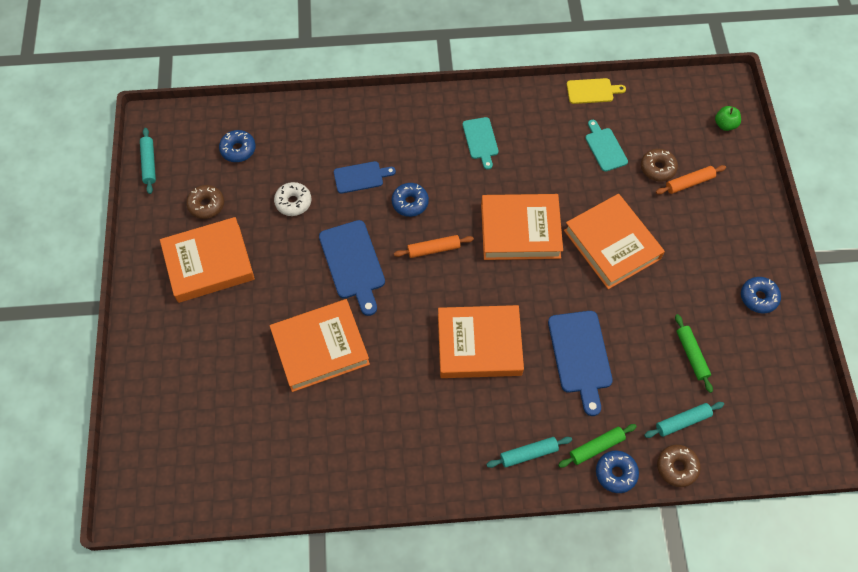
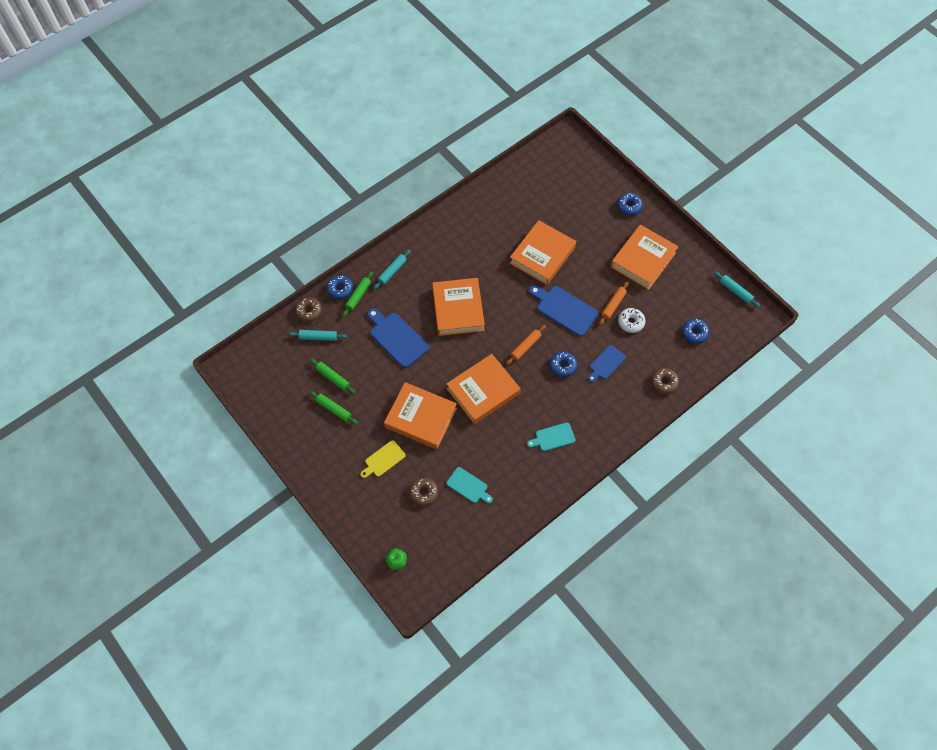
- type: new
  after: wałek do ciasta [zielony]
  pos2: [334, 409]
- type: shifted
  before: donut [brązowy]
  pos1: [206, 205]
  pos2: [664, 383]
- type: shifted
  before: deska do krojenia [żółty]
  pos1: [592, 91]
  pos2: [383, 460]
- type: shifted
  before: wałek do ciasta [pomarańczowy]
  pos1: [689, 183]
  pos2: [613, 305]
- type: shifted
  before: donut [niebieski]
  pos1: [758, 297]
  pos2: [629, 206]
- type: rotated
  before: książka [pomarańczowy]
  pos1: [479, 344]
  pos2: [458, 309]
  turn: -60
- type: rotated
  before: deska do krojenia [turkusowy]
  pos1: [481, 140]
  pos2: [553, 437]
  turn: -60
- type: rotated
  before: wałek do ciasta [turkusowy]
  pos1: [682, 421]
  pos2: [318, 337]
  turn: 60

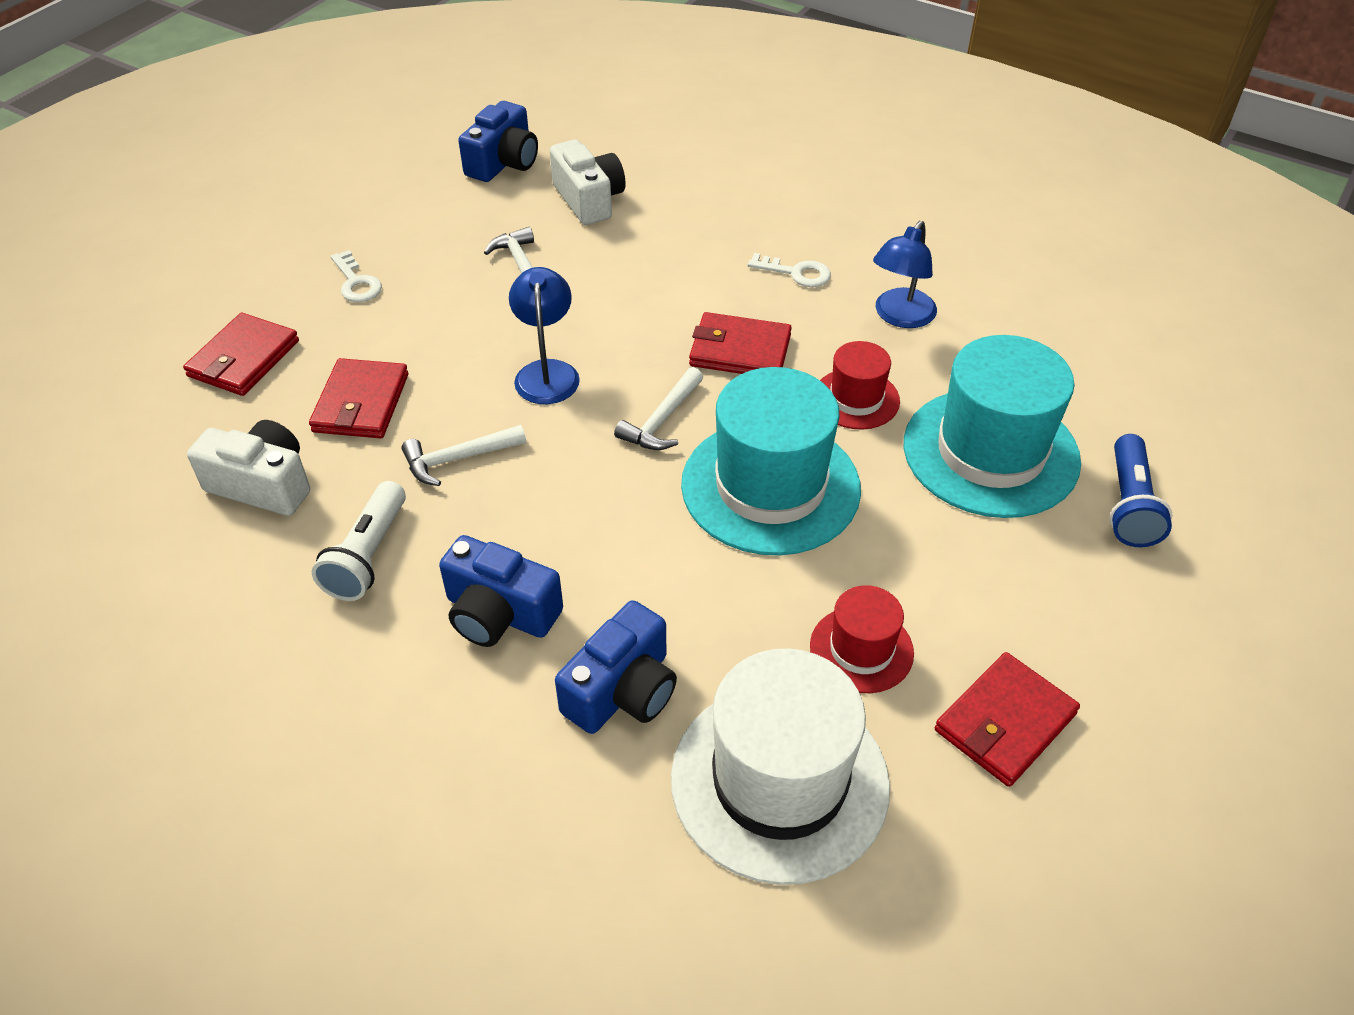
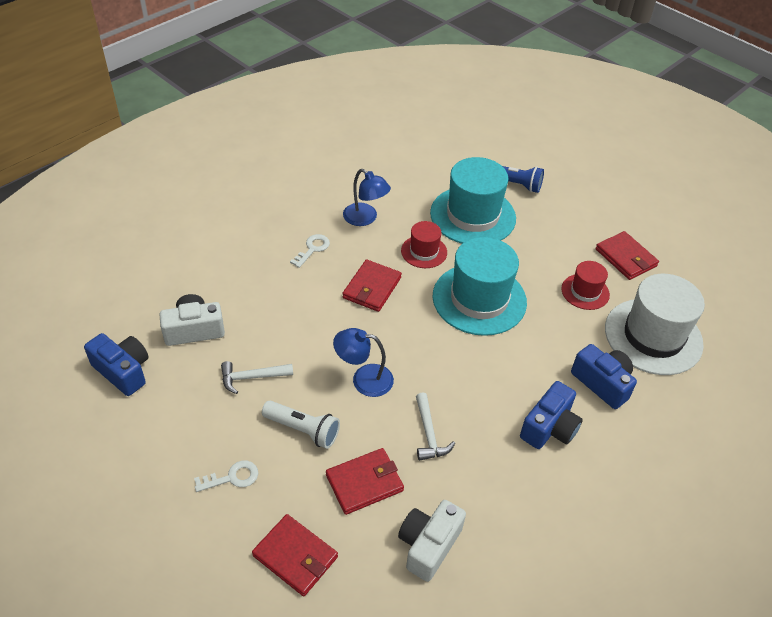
- type: gone
  before: młotek [biały]
  pos1: [662, 420]
- type: shifted
  before: latarka [biały]
  pos1: [368, 555]
  pos2: [303, 430]
- type: rotated
  before: portfel [czerwony]
  pos1: [361, 403]
  pos2: [364, 483]
  turn: -45

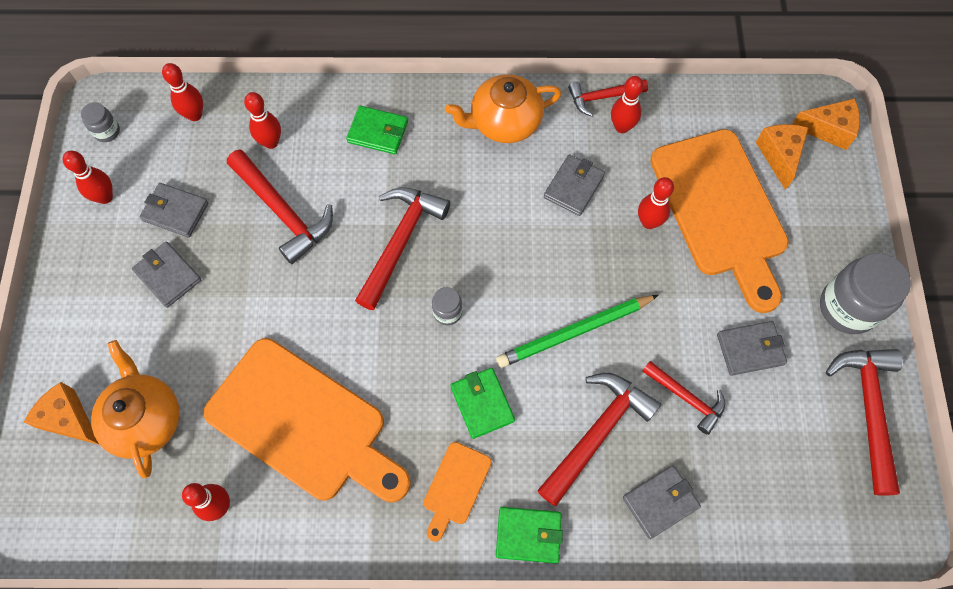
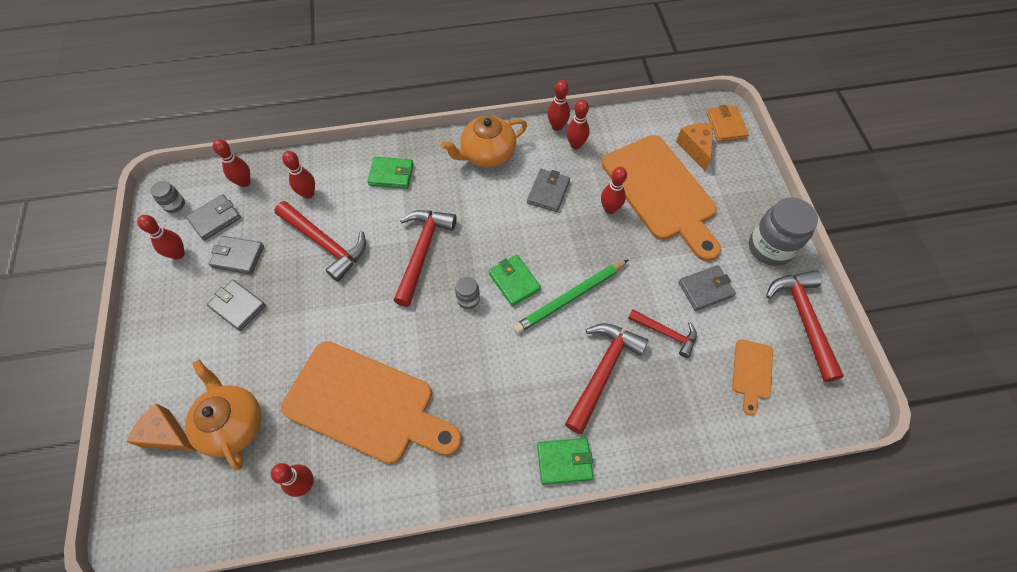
- type: shifted
  before: deska do krojenia [pomarańczowy]
  pos1: [455, 487]
  pos2: [751, 372]
- type: shifted
  before: portfel [zielony]
  pos1: [482, 404]
  pos2: [514, 281]
- type: shifted
  before: portfel [szary]
  pos1: [660, 502]
  pos2: [215, 219]
- type: swapped
  before: młotek [czerwony]
  after: kręgiel [czerwony]
  pos1: [602, 97]
  pos2: [557, 126]
- type: swapped
  before: ser [pomarańczowy]
  after: portfel [pomarańczowy]
  pos1: [828, 130]
  pos2: [726, 125]

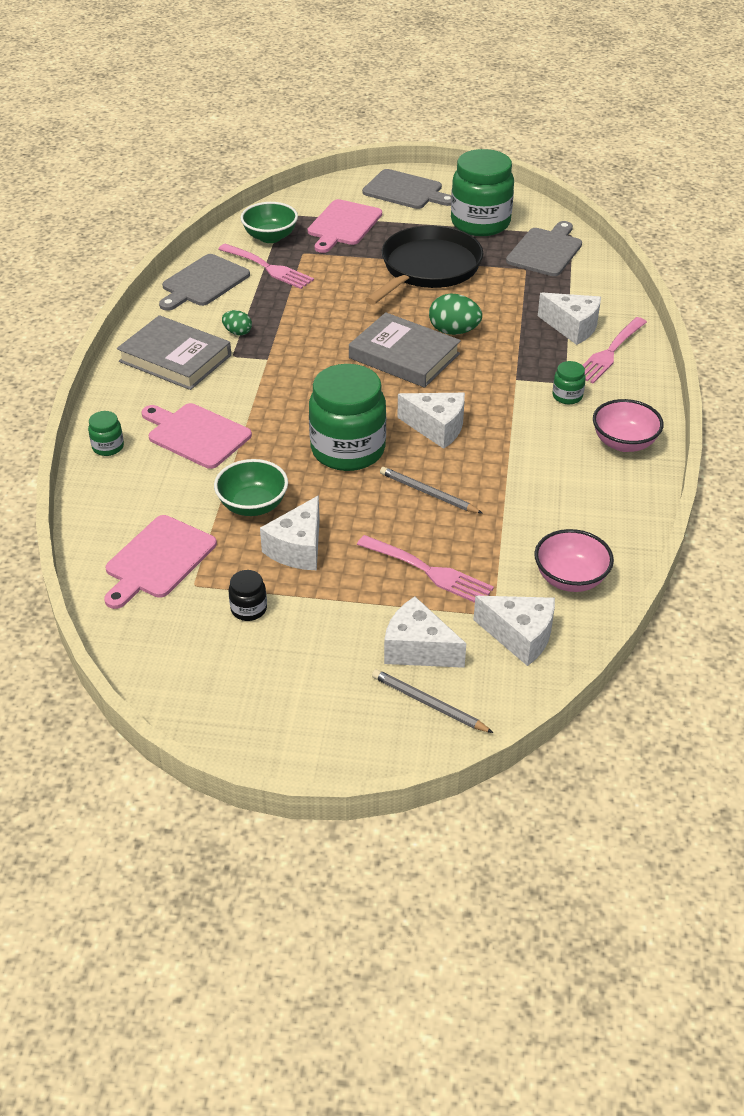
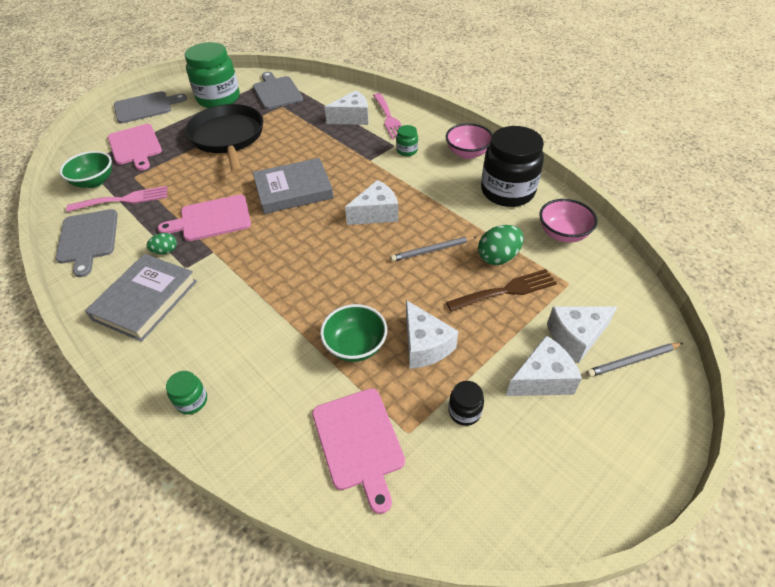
- type: gone
  before: słoik [zielony]
  pos1: [348, 450]
- type: new
  after: słoik [czarny]
  pos2: [507, 191]
- type: shifted
  before: deska do krojenia [różowy]
  pos1: [196, 435]
  pos2: [212, 219]
- type: shifted
  before: jajko [zielony]
  pos1: [454, 331]
  pos2: [498, 257]
- type: shifted
  before: ser [biały]
  pos1: [520, 636]
  pos2: [542, 379]
- type: repainted
  before: widelec [różowy]
  after: widelec [brązowy]
  pos1: [429, 571]
  pos2: [506, 290]
- type: rotated
  before: książka [szary]
  pos1: [175, 358]
  pos2: [146, 300]
  turn: -45

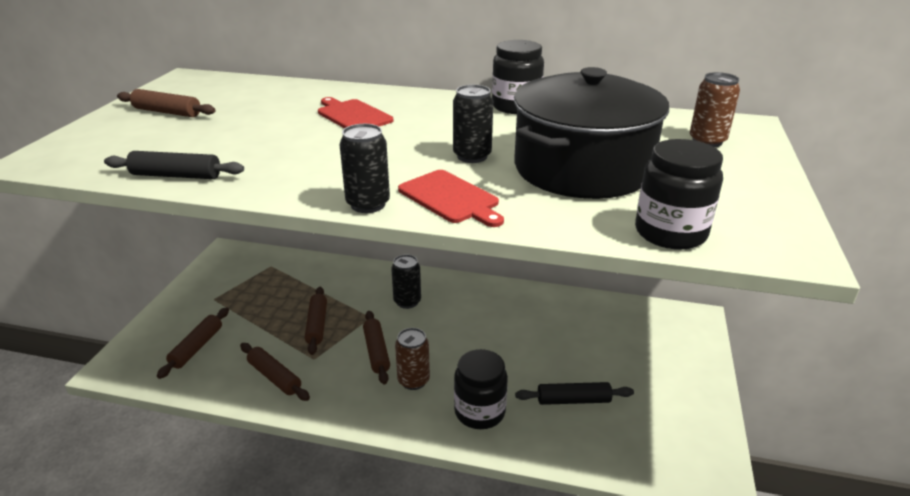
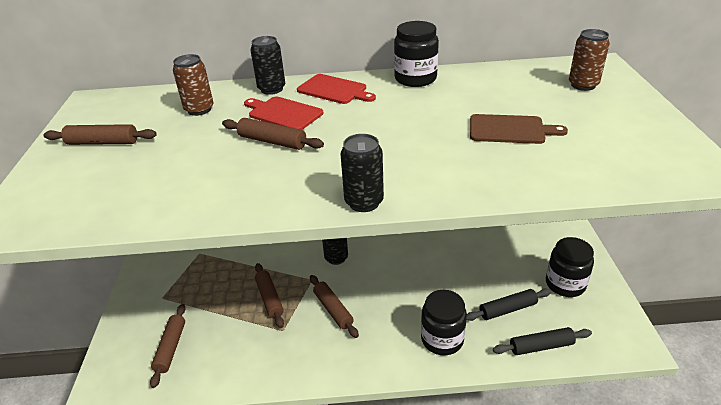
- type: shifted
  before: wałek do ciasta [czarny]
  pos1: [176, 175]
  pos2: [541, 346]
- type: shifted
  before: wałek do ciasta [brązowy]
  pos1: [274, 377]
  pos2: [272, 141]
- type: shifted
  before: puszka [brązowy]
  pos1: [413, 380]
  pos2: [199, 109]
- type: shifted
  before: deska do krojenia [czerwony]
  pos1: [450, 198]
  pos2: [334, 90]
- type: shifted
  before: puszka [czarny]
  pos1: [472, 156]
  pos2: [272, 89]
- type: shifted
  before: słoik [czarny]
  pos1: [670, 233]
  pos2: [565, 284]
- type: swapped
  before: garnek [czarny]
  after: deska do krojenia [brązowy]
  pos1: [582, 169]
  pos2: [510, 130]

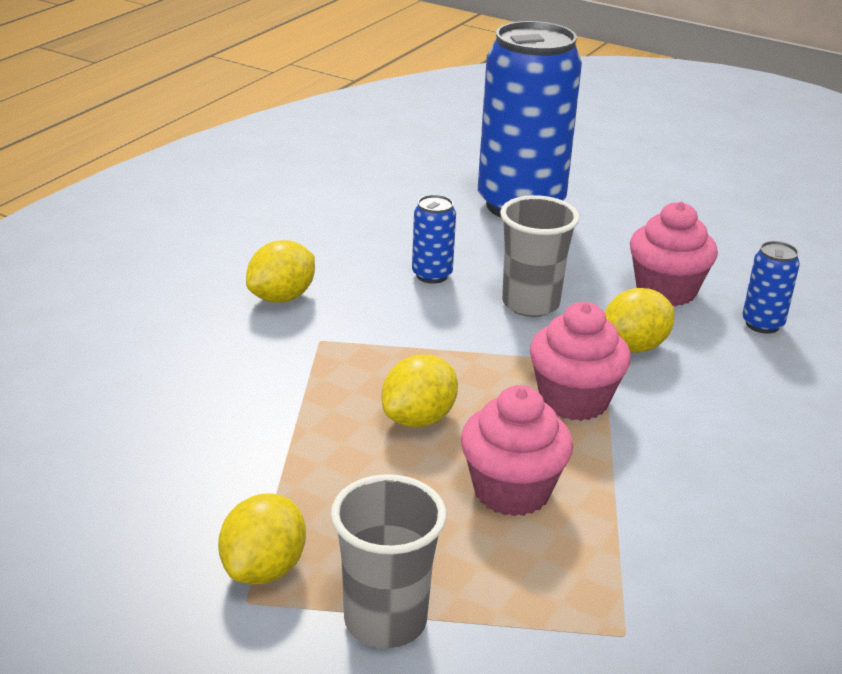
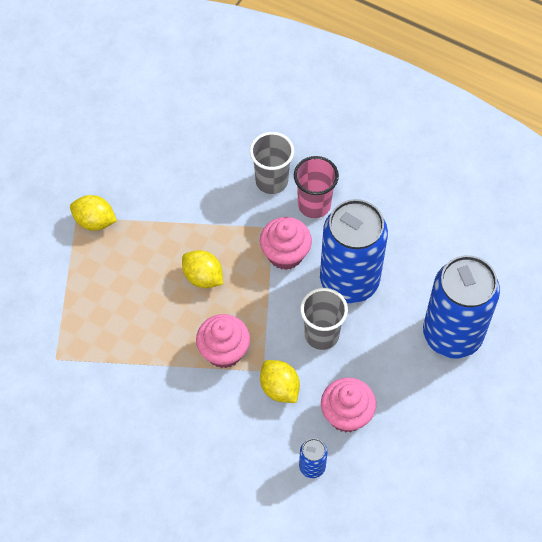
- type: shifted
  before: szklanka [szary]
  pos1: [385, 621]
  pos2: [271, 181]
- type: shifted
  before: muffinka [różowy]
  pos1: [511, 491]
  pos2: [285, 254]
- type: swapped
  before: cytryna [żółty]
  after: szklanka [różowy]
  pos1: [282, 297]
  pos2: [314, 205]
- type: scaled
  before: puszka [niebieski]
  pos1: [432, 275]
  pos2: [349, 281]
  scale: 2.41

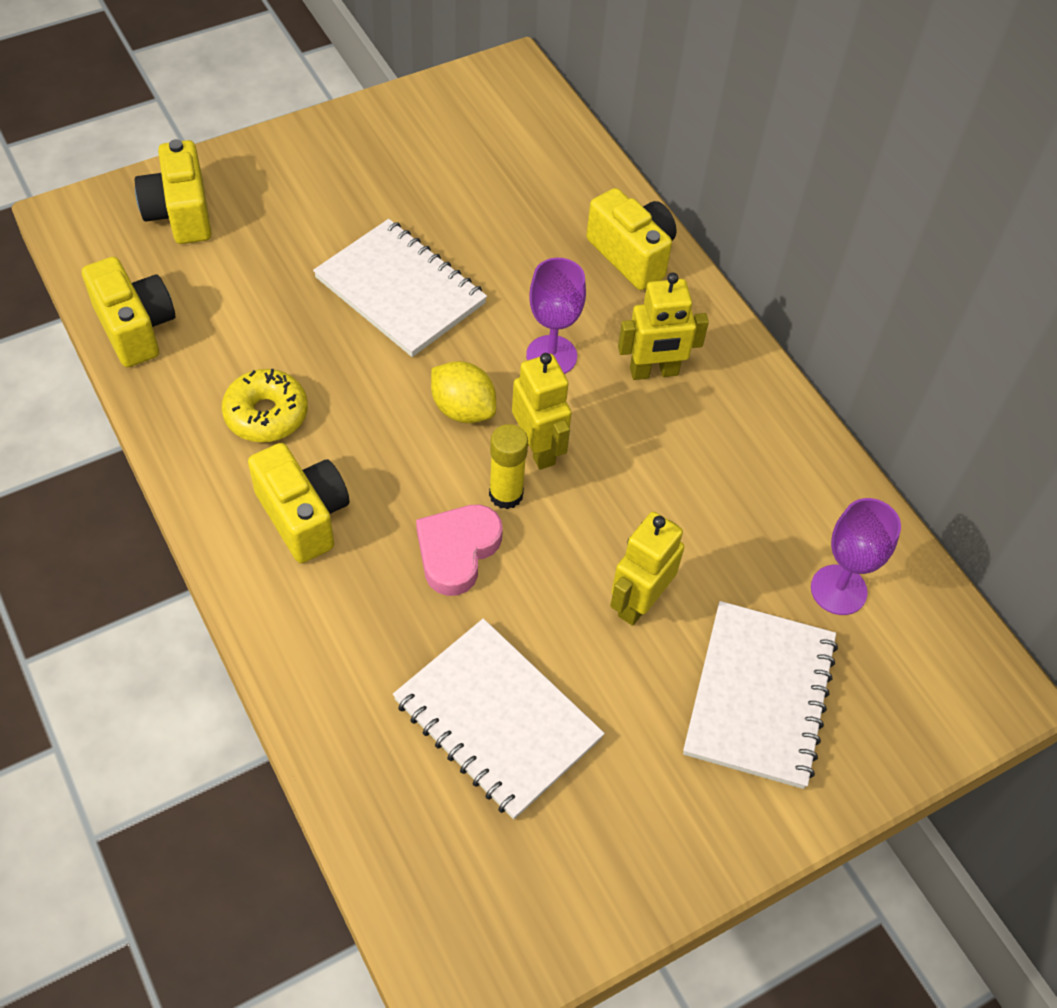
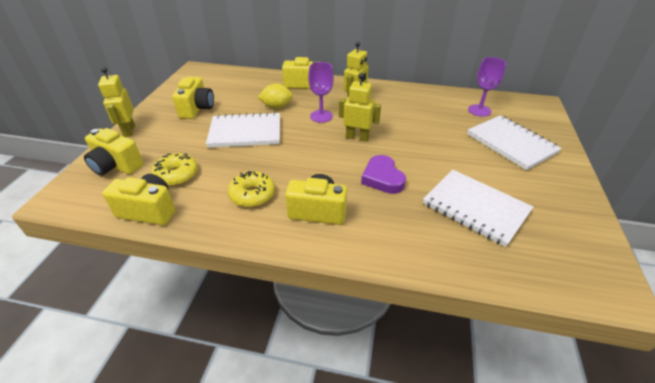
- type: gone
  before: klej w sztyfcie [żółty]
  pos1: [506, 494]
- type: new
  after: donut [żółty]
  pos2: [176, 175]
- type: new
  after: aparat fotograficzny [żółty]
  pos2: [197, 109]
- type: shifted
  before: cytryna [żółty]
  pos1: [463, 409]
  pos2: [276, 106]
- type: shifted
  before: robot [żółty]
  pos1: [638, 602]
  pos2: [129, 131]
- type: repainted
  before: serce [różowy]
  after: serce [fioletowy]
  pos1: [457, 551]
  pos2: [382, 178]
- type: rotated
  before: zeszyt [biały]
  pos1: [497, 719]
  pos2: [475, 208]
  turn: 45

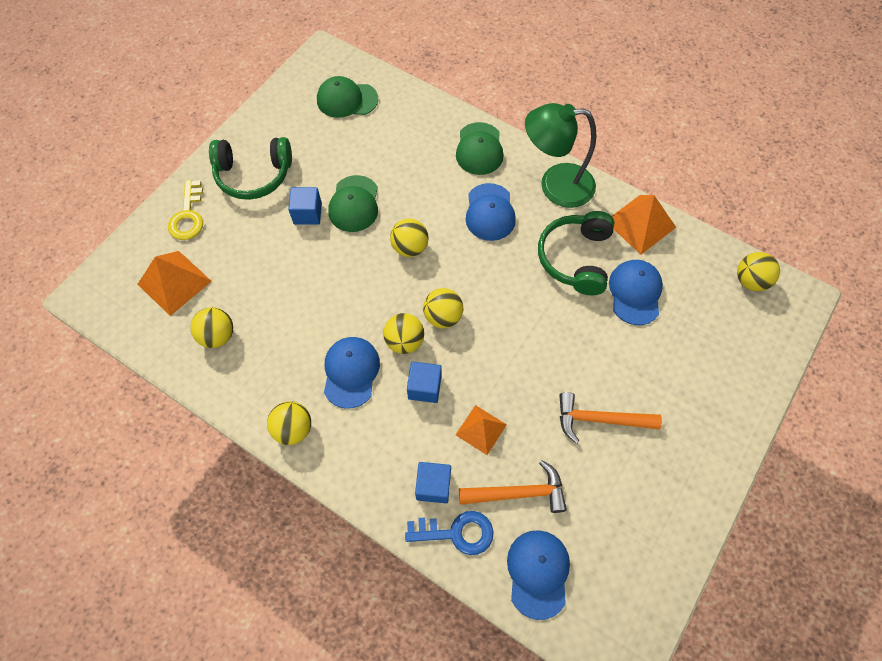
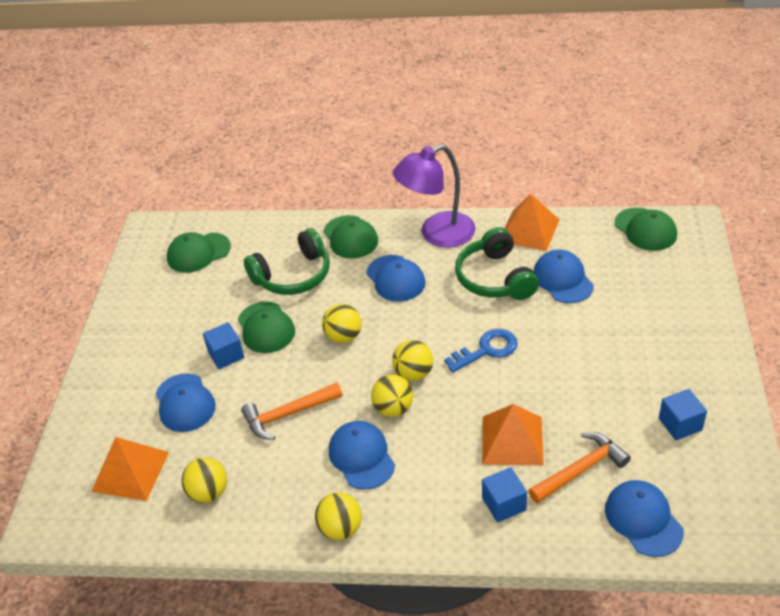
- type: gone
  before: klucz [żółty]
  pos1: [188, 216]
- type: new
  after: czapka [niebieski]
  pos2: [185, 403]
- type: shifted
  before: słuchawki [zielony]
  pos1: [254, 175]
  pos2: [293, 275]
- type: shifted
  before: klucz [niebieski]
  pos1: [456, 533]
  pos2: [487, 350]
- type: shifted
  before: sześcian [niebieski]
  pos1: [424, 387]
  pos2: [680, 424]
- type: shifted
  before: młotek [pomarańczowy]
  pos1: [599, 419]
  pos2: [288, 414]
- type: swapped
  before: piłka [żółty]
  after: czapka [zielony]
  pos1: [750, 281]
  pos2: [645, 229]
- type: repainted
  before: lampka [zielony]
  after: lampka [fioletowy]
  pos1: [555, 185]
  pos2: [437, 234]
- type: scaled
  before: piramida [pomarańczowy]
  pos1: [481, 429]
  pos2: [512, 440]
  scale: 1.54

